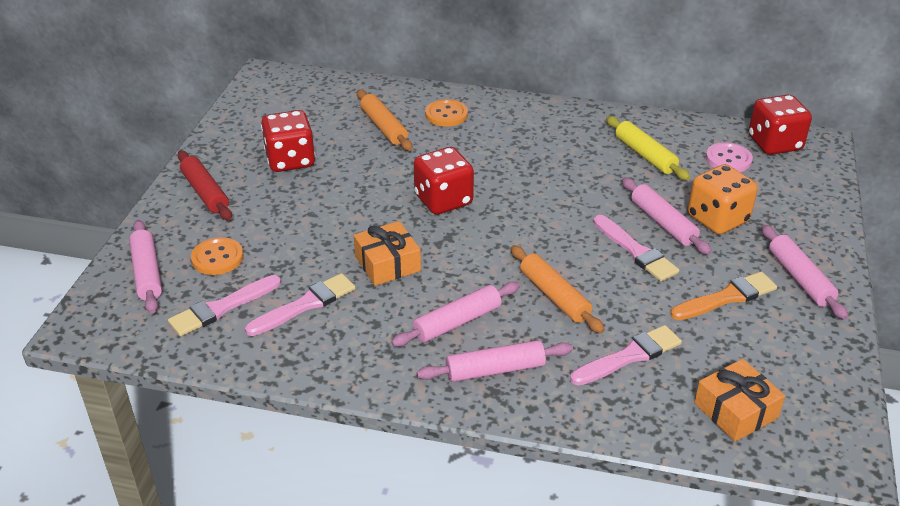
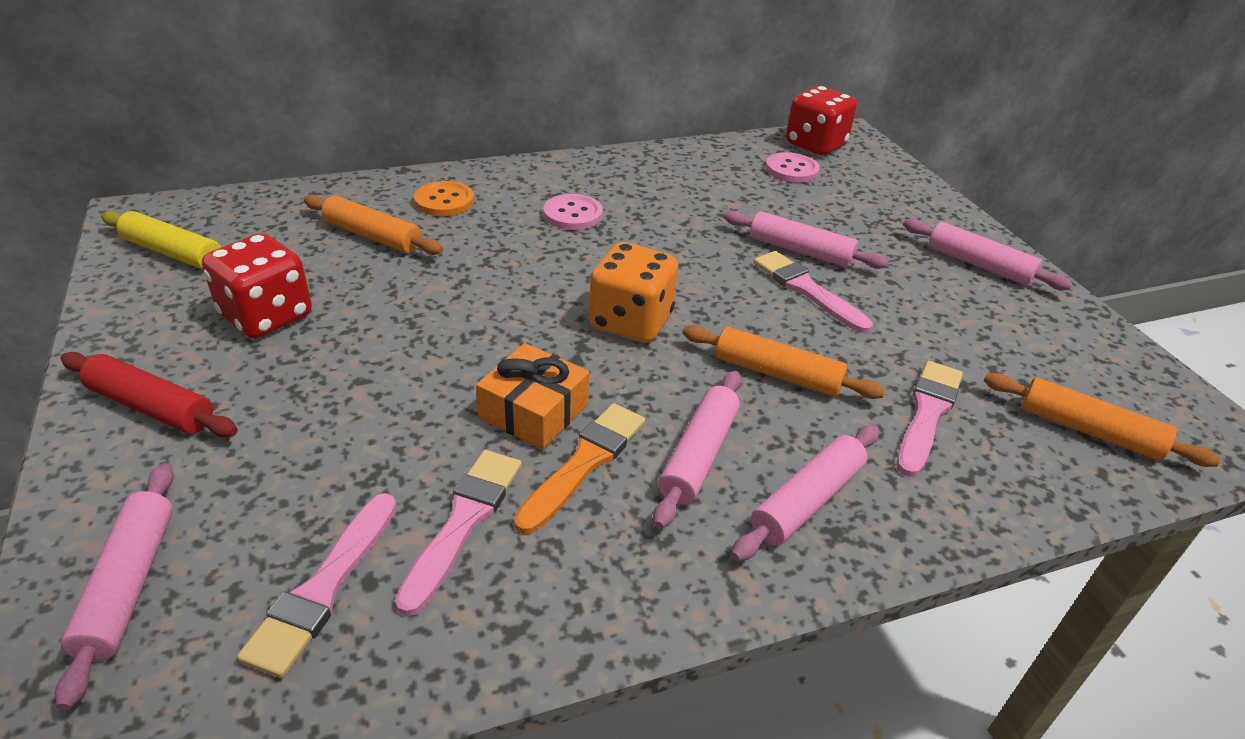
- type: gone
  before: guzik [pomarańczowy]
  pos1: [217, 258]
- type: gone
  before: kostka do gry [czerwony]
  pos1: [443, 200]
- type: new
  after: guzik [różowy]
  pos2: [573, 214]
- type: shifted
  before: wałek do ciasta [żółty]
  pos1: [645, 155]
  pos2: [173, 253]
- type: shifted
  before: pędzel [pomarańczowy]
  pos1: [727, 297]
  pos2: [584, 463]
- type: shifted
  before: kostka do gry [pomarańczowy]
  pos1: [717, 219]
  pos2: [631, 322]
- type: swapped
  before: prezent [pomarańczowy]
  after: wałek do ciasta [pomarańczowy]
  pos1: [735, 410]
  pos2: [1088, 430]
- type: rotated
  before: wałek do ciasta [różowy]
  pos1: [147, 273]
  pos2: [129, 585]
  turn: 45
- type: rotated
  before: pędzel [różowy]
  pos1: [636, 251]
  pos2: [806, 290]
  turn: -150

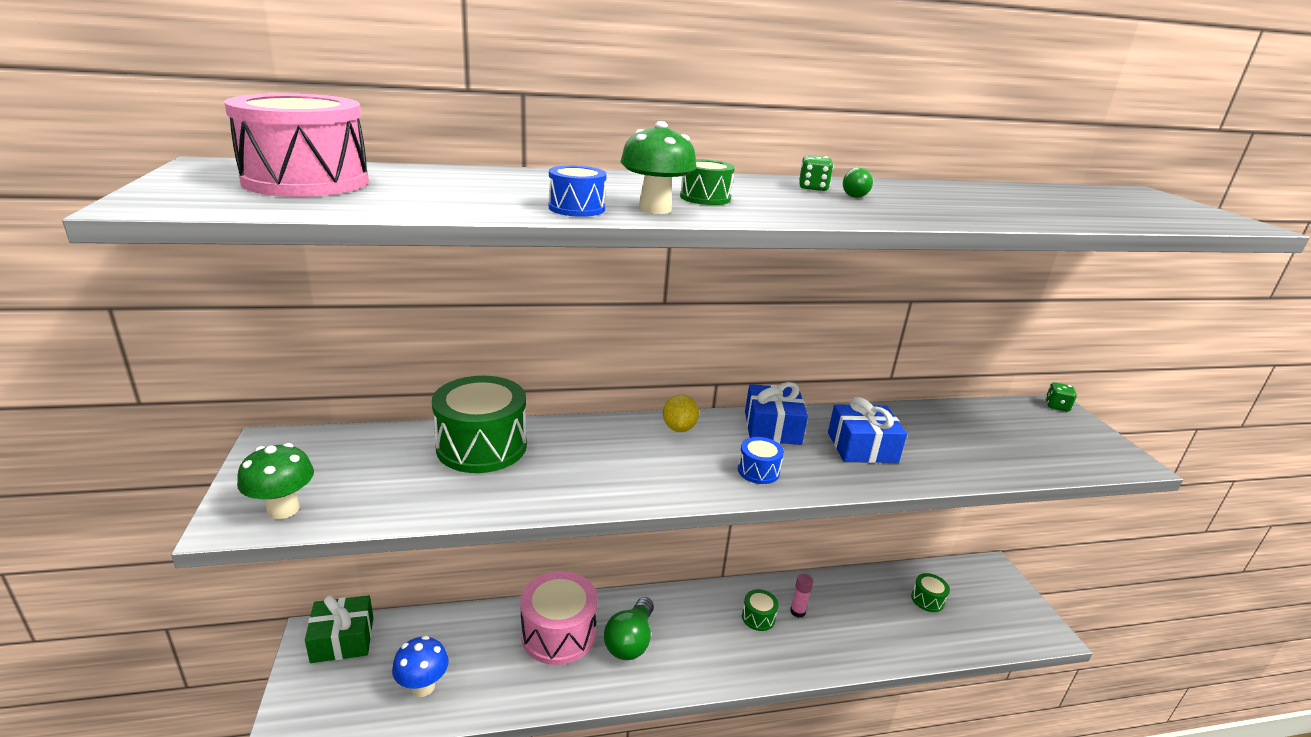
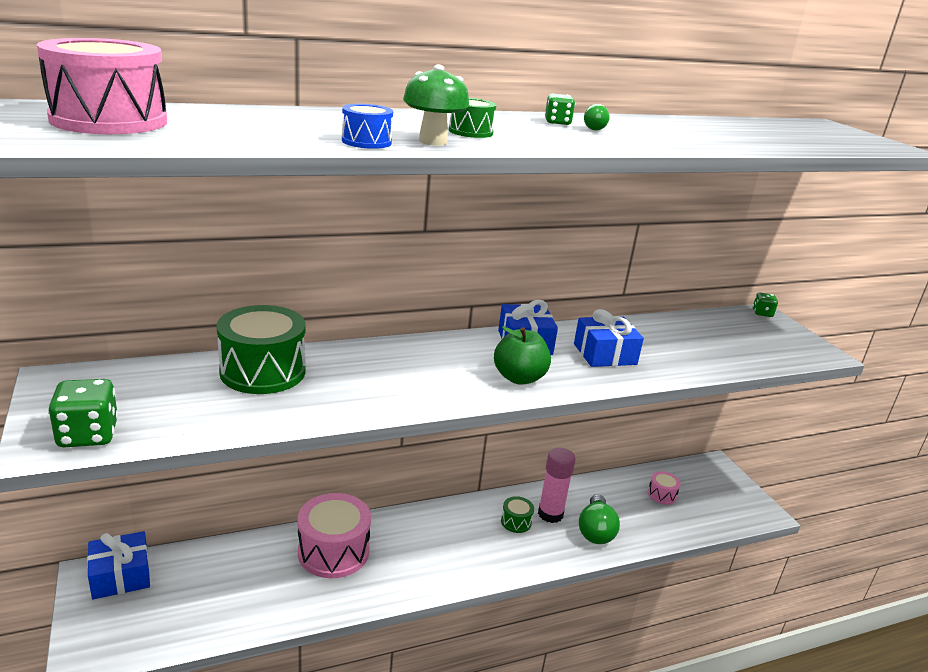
- type: gone
  before: grzyb [niebieski]
  pos1: [423, 686]
- type: gone
  before: cytryna [żółty]
  pos1: [679, 428]
- type: shifted
  before: żarówka [zielony]
  pos1: [630, 641]
  pos2: [595, 531]
- type: swapped
  before: grzyb [zielony]
  after: kostka do gry [zielony]
  pos1: [283, 509]
  pos2: [88, 435]
- type: swapped
  before: bęben [niebieski]
  after: jabłko [zielony]
  pos1: [758, 471]
  pos2: [519, 378]
- type: repainted
  before: prezent [zielony]
  after: prezent [niebieski]
  pos1: [342, 639]
  pos2: [121, 576]
- type: repainted
  before: bęben [zielony]
  after: bęben [różowy]
  pos1: [927, 600]
  pos2: [661, 495]
- type: scaled
  before: klej w sztyfcie [różowy]
  pos1: [797, 611]
  pos2: [550, 514]
  scale: 1.82

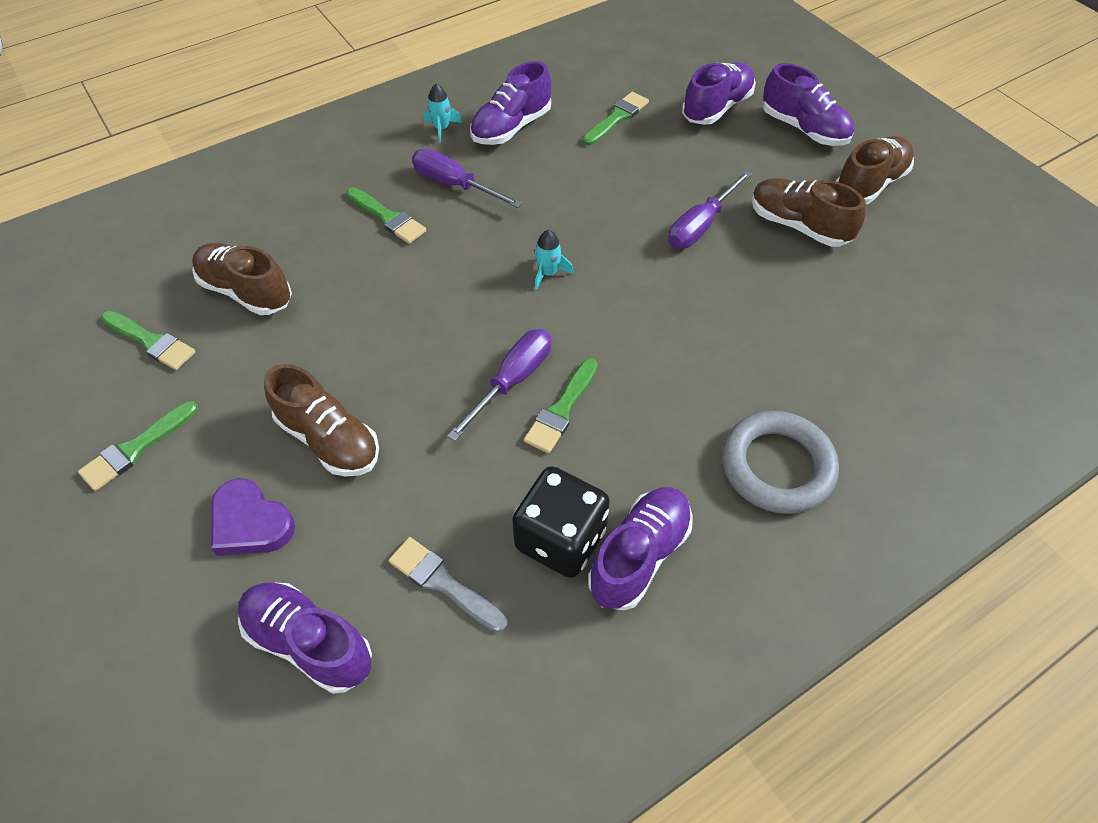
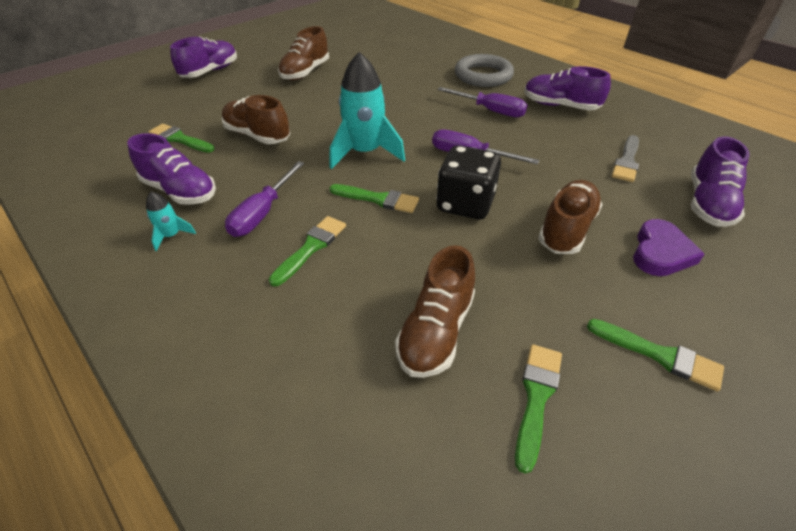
- type: gone
  before: but [fioletowy]
  pos1: [717, 108]
- type: shifted
  before: kostka do gry [czarny]
  pos1: [560, 539]
  pos2: [465, 204]
- type: shifted
  before: pędzel [zielony]
  pos1: [561, 410]
  pos2: [378, 199]
- type: shifted
  before: śrubokręt [fioletowy]
  pos1: [701, 225]
  pos2: [490, 111]
- type: shifted
  before: but [brązowy]
  pos1: [869, 184]
  pos2: [258, 135]
- type: scaled
  before: rakieta [turkusowy]
  pos1: [548, 273]
  pos2: [365, 152]
  scale: 2.2

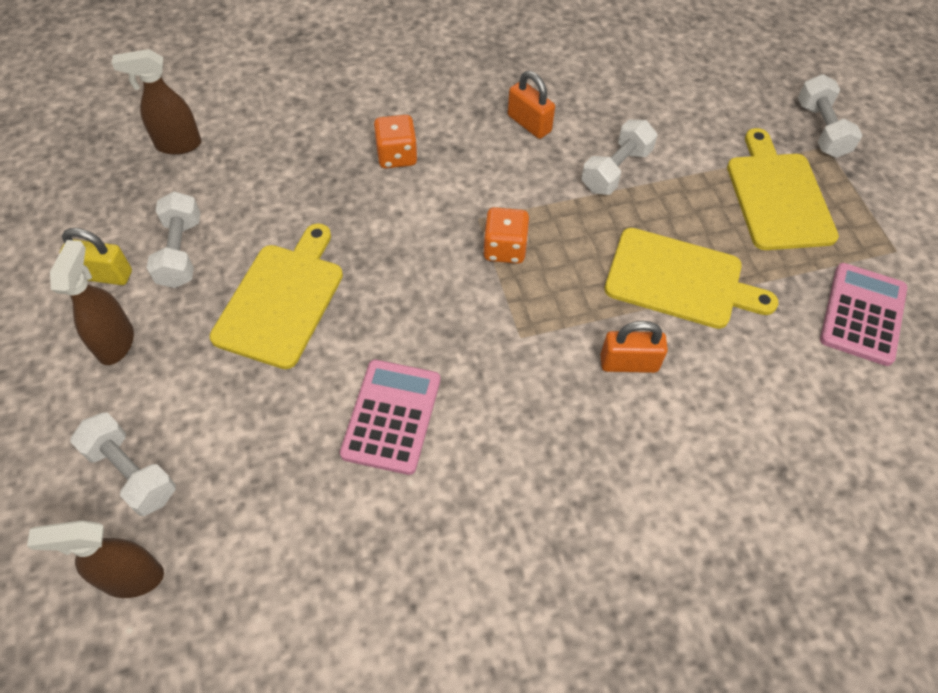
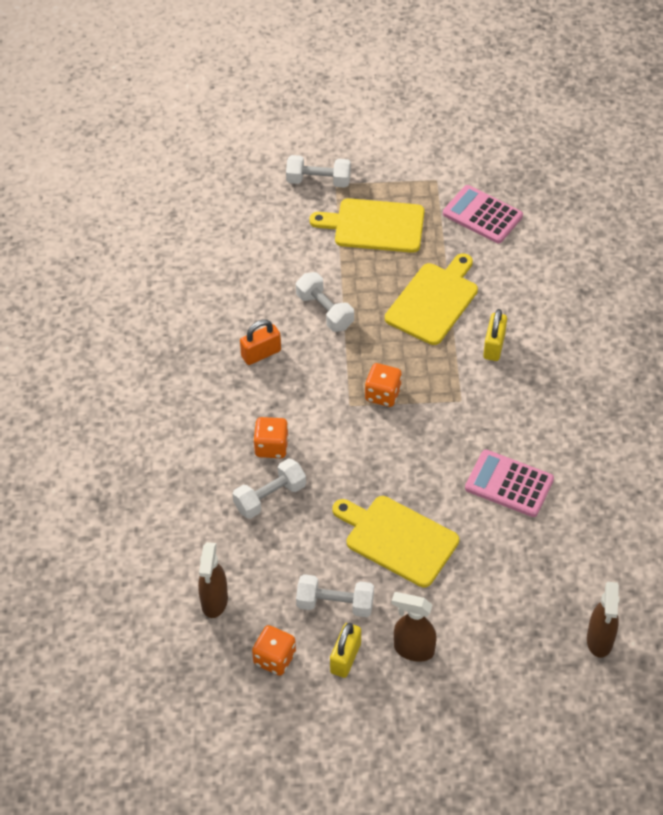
- type: new
  after: kostka do gry [pomarańczowy]
  pos2: [274, 658]
- type: shifted
  before: hantel [biały]
  pos1: [131, 472]
  pos2: [270, 497]
- type: repainted
  before: kłódka [pomarańczowy]
  after: kłódka [żółty]
  pos1: [629, 363]
  pos2: [494, 346]

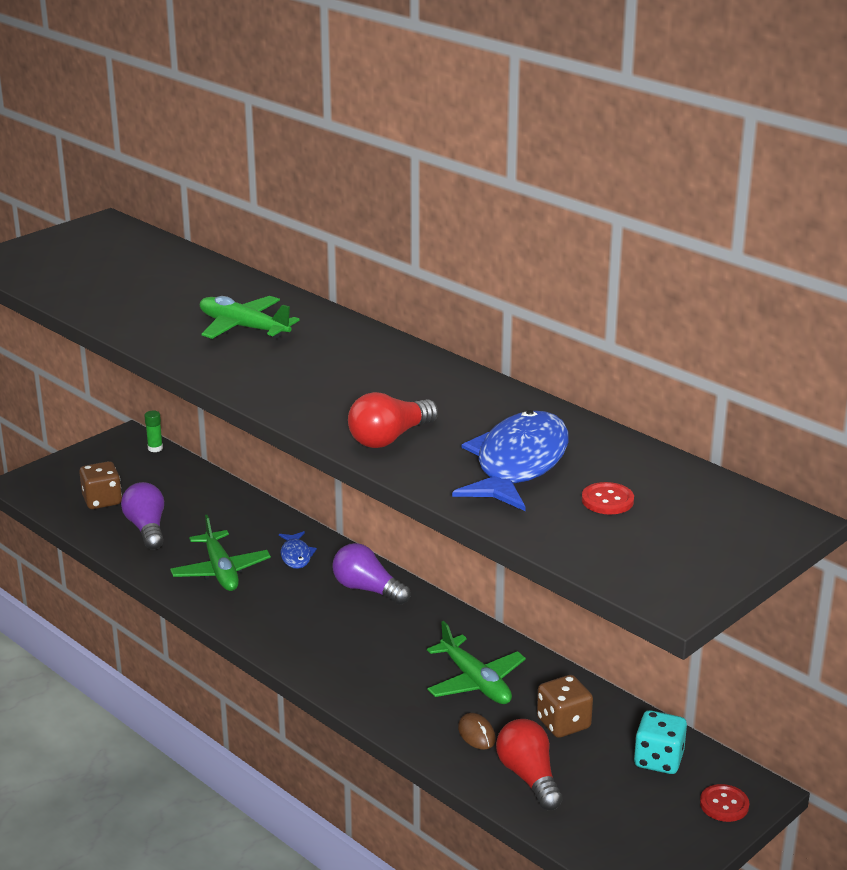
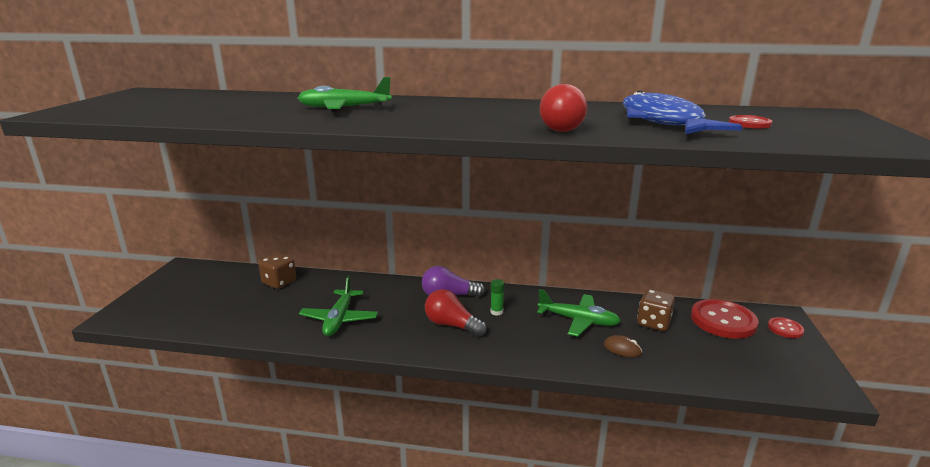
- type: gone
  before: żarówka [fioletowy]
  pos1: [147, 528]
- type: gone
  before: ryba [niebieski]
  pos1: [296, 555]
- type: shifted
  before: kostka do gry [brązowy]
  pos1: [102, 500]
  pos2: [279, 282]
- type: shifted
  before: klej w sztyfcie [zielony]
  pos1: [155, 448]
  pos2: [496, 312]
- type: shifted
  before: żarówka [czerwony]
  pos1: [529, 777]
  pos2: [452, 325]
- type: swapped
  before: kostka do gry [turkusowy]
  after: guzik [czerwony]
  pos1: [658, 760]
  pos2: [723, 320]
- type: rotated
  before: samolot [zielony]
  pos1: [221, 571]
  pos2: [339, 319]
  turn: 60

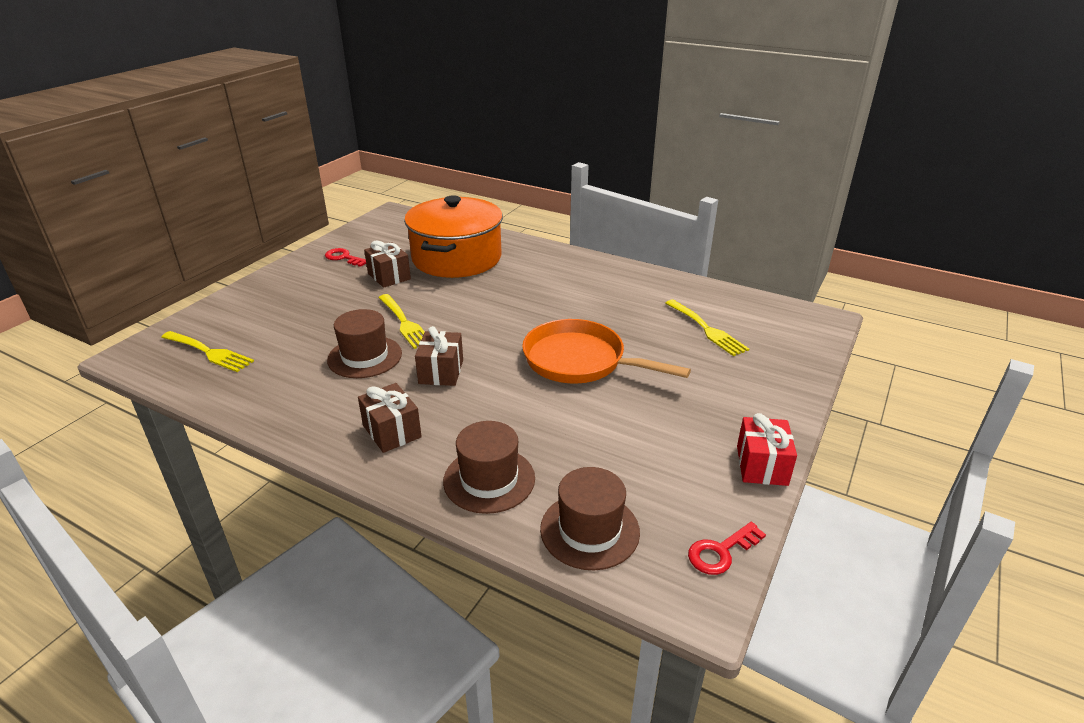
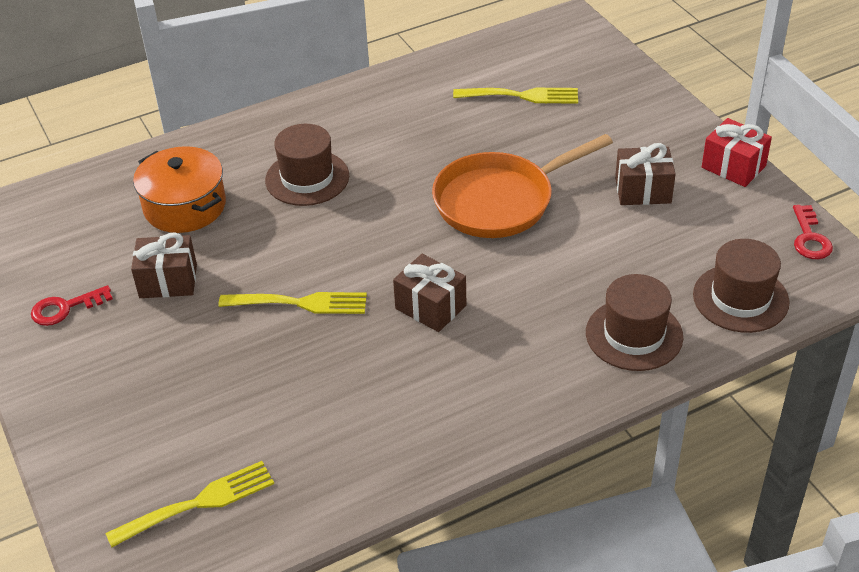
- type: shifted
  before: kapelusz [brązowy]
  pos1: [365, 357]
  pos2: [307, 178]
- type: shifted
  before: prezent [brązowy]
  pos1: [392, 431]
  pos2: [643, 190]
- type: scaled
  before: garnek [pomarańczowy]
  pos1: [457, 258]
  pos2: [185, 206]
  scale: 0.63

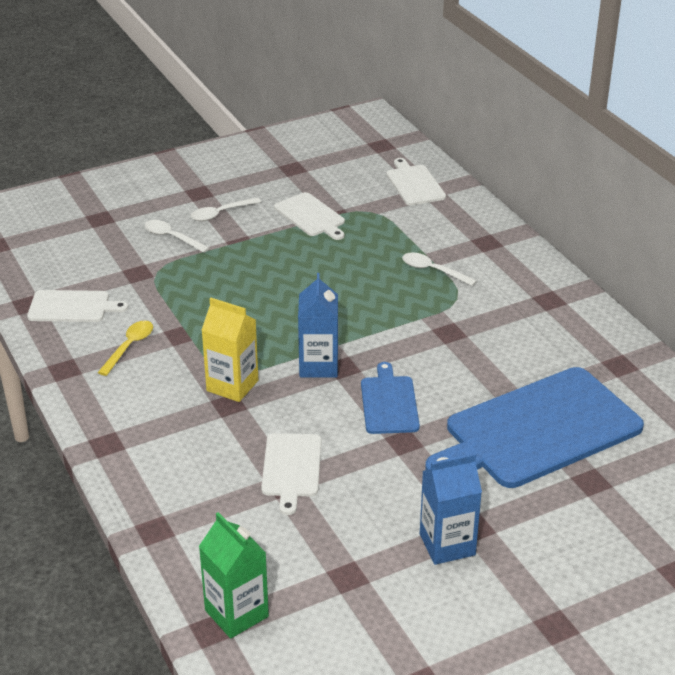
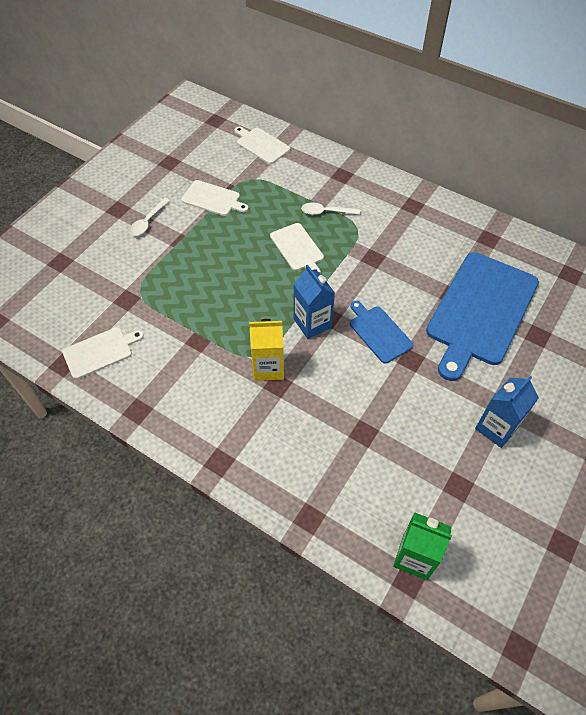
- type: gone
  before: łyżka [żółty]
  pos1: [129, 347]
- type: gone
  before: łyżka [biały]
  pos1: [172, 237]
- type: shifted
  before: deska do krojenia [biały]
  pos1: [291, 468]
  pos2: [297, 248]

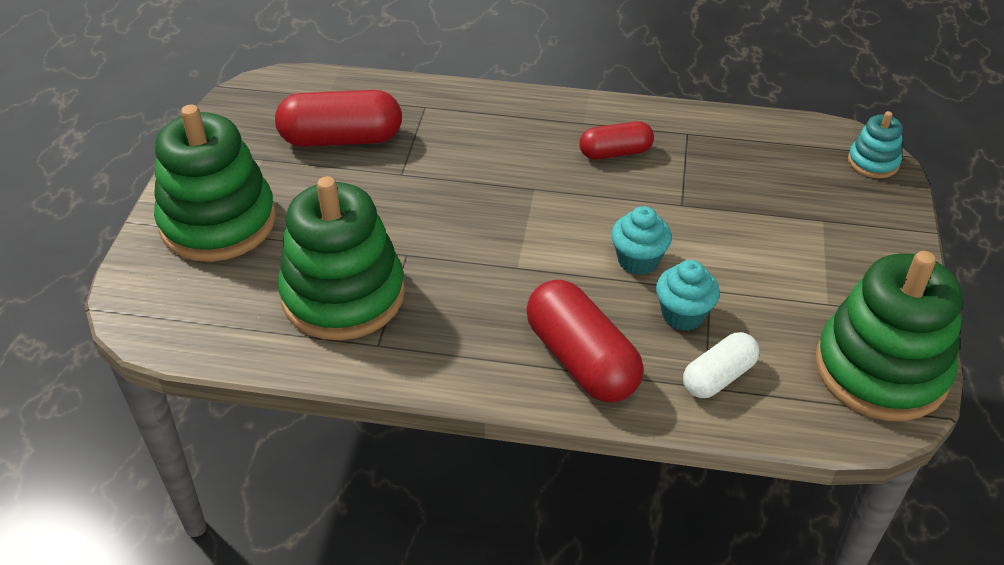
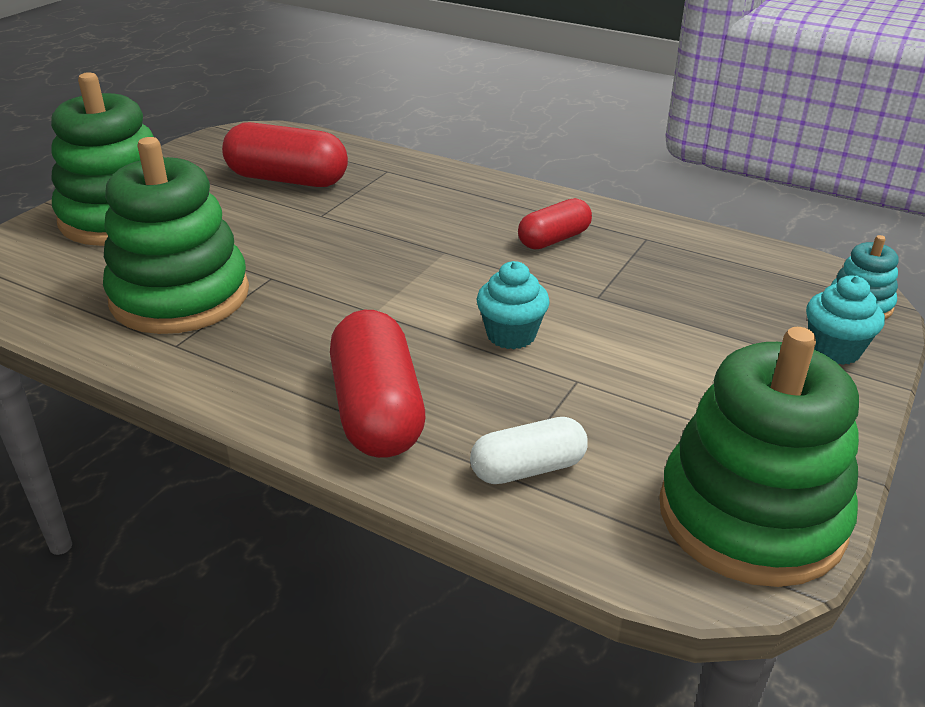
- type: shifted
  before: muffinka [turkusowy]
  pos1: [683, 315]
  pos2: [834, 350]
- type: rotated
  before: kapsułka [czerwony]
  pos1: [615, 152]
  pos2: [554, 239]
  turn: -45

